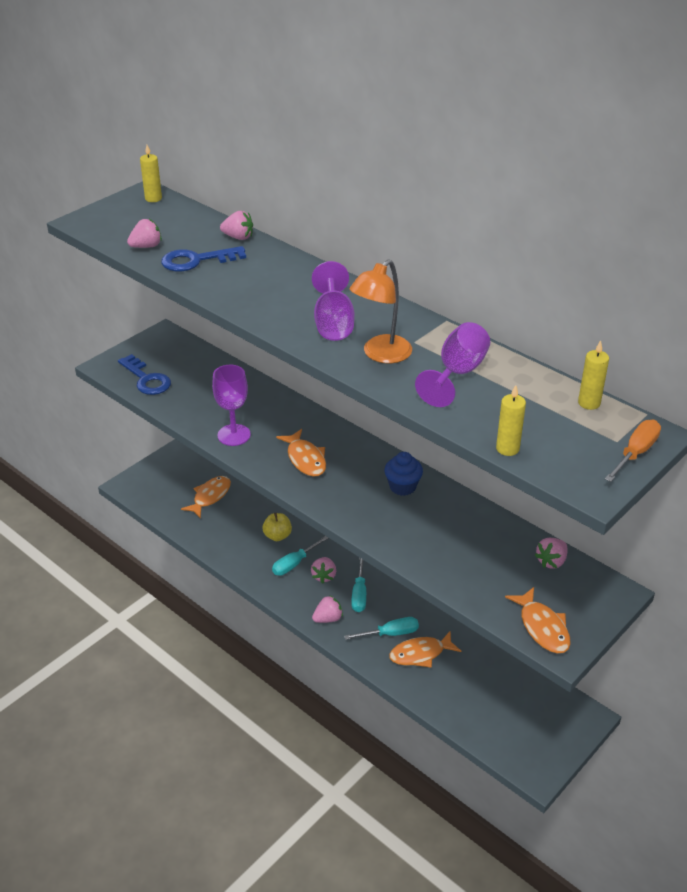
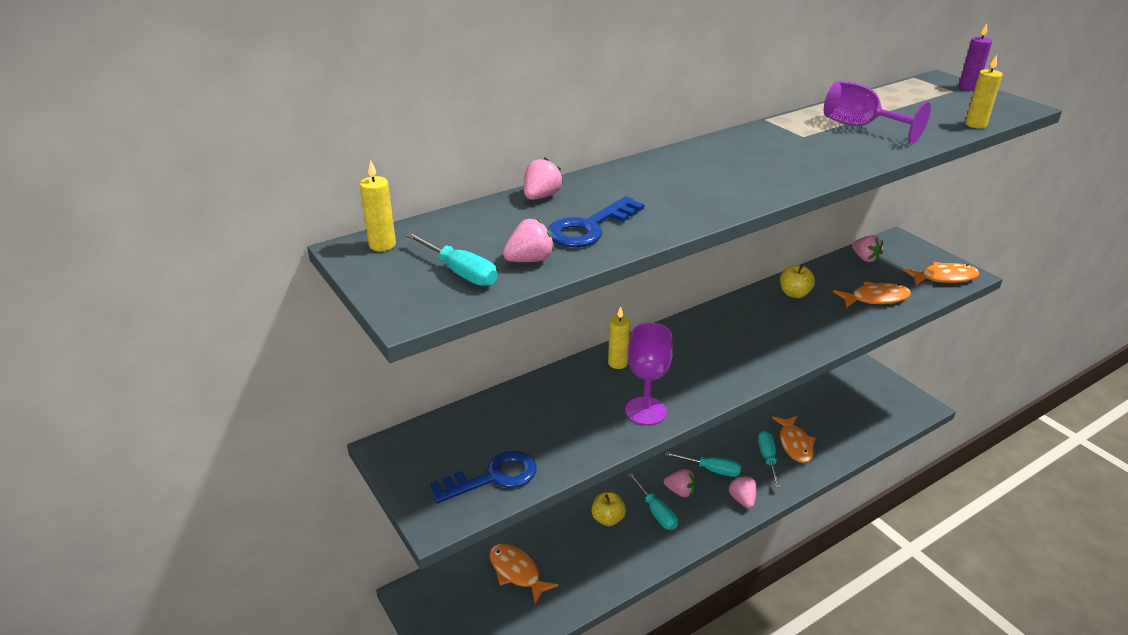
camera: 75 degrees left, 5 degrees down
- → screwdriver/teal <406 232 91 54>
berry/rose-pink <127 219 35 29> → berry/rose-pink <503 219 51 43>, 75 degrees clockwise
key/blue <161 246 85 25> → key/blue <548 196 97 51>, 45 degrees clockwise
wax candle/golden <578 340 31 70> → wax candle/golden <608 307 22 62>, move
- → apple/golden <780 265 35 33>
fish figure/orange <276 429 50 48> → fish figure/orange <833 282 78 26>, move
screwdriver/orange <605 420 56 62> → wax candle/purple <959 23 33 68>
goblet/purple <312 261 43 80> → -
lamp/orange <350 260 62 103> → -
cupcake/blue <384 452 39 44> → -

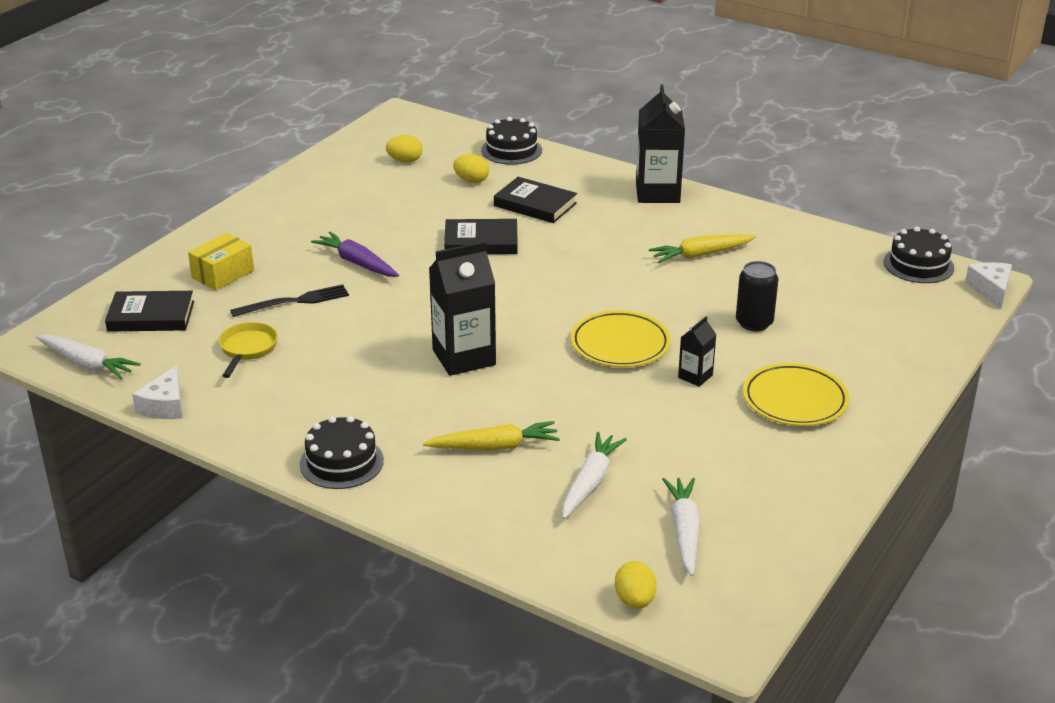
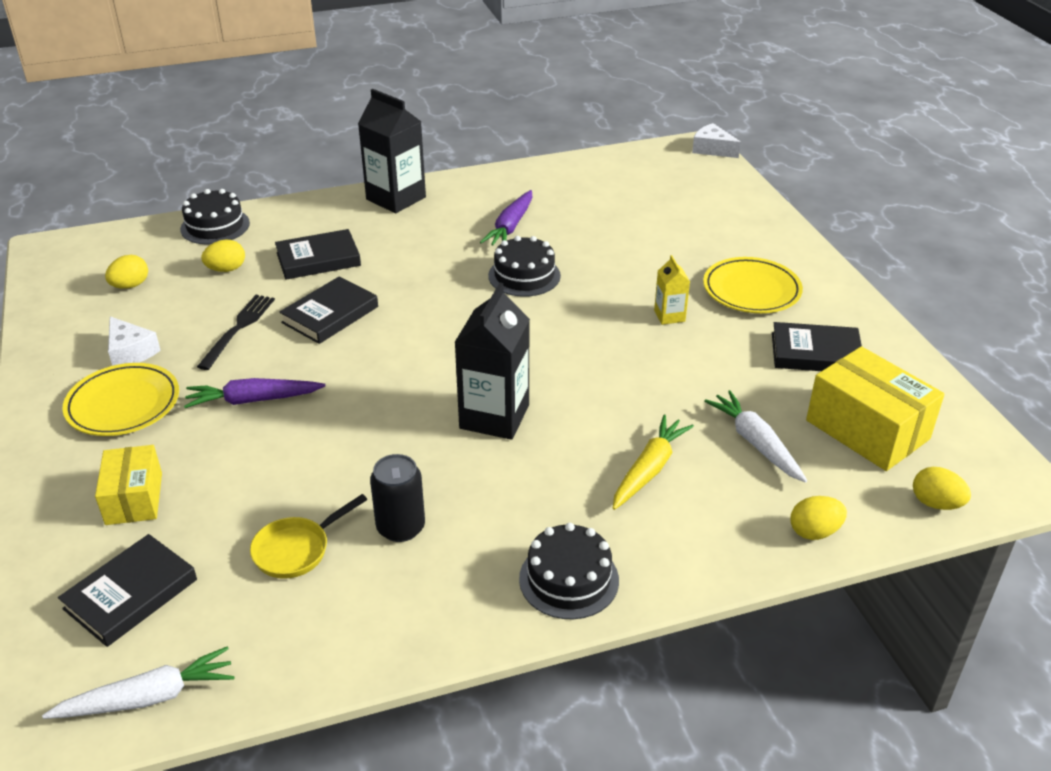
camera: 50 degrees left, 5 degrees up
flat dish/golden <571 310 100 57> → flat dish/golden <62 363 117 73>, move
cheese/snow-white <132 366 51 53> → cheese/snow-white <108 316 53 50>, move
table fork/black <230 284 119 33> → table fork/black <197 295 78 75>, move
frying pan/golden <219 322 59 56> → frying pan/golden <250 494 117 85>, 90 degrees counterclockwise
tin/black <736 261 42 70> → tin/black <370 454 55 88>, move
carrot/golden <649 234 107 29> → carrot/purple <480 190 52 56>
cake/black <884 227 70 56> → cake/black <488 236 73 61>, move
juice carton/black <678 316 38 71> → juice carton/golden <654 255 36 70>
- → hardcover/black <772 322 90 49>
- → toy egg/golden <791 496 56 44>
carrot/snow-white <662 478 38 98> → parcel/golden <806 346 139 125>

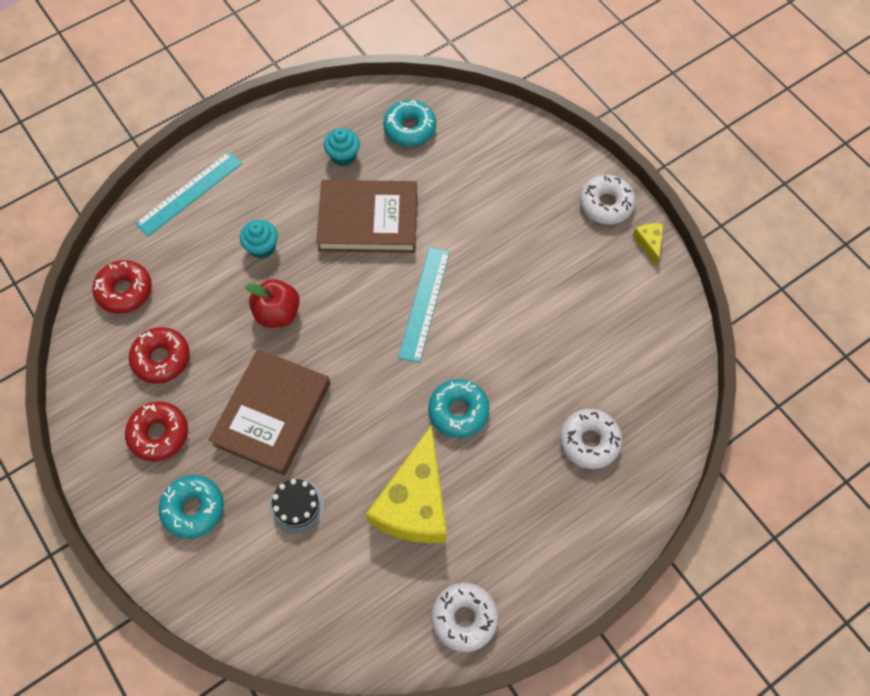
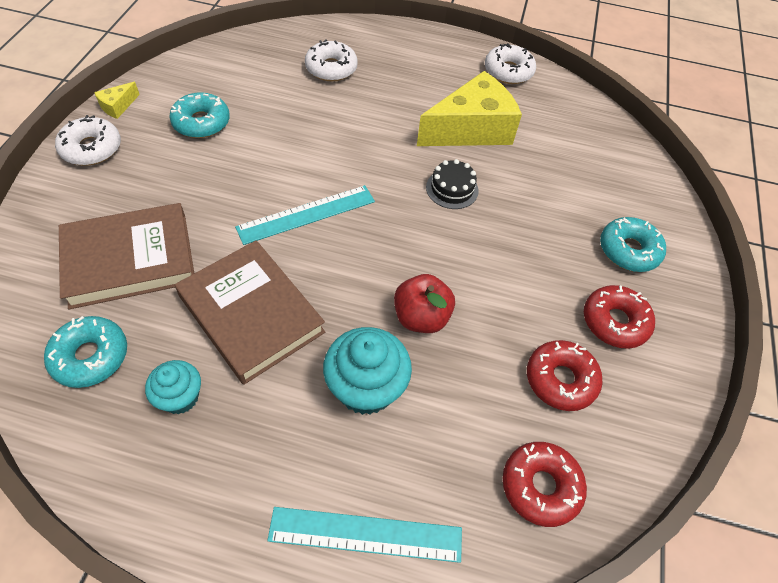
camera: 135 degrees left, 10 degrees down
hardcover/dark brown <209 349 121 126> → hardcover/dark brown <59 203 135 106>, move
donut/teal <428 379 62 59> → donut/teal <169 92 61 46>, move
cupcake/teal <240 220 38 39> → cupcake/teal <323 327 89 88>, x1.64
cake/black <269 479 56 54> → cake/black <426 159 53 50>, move

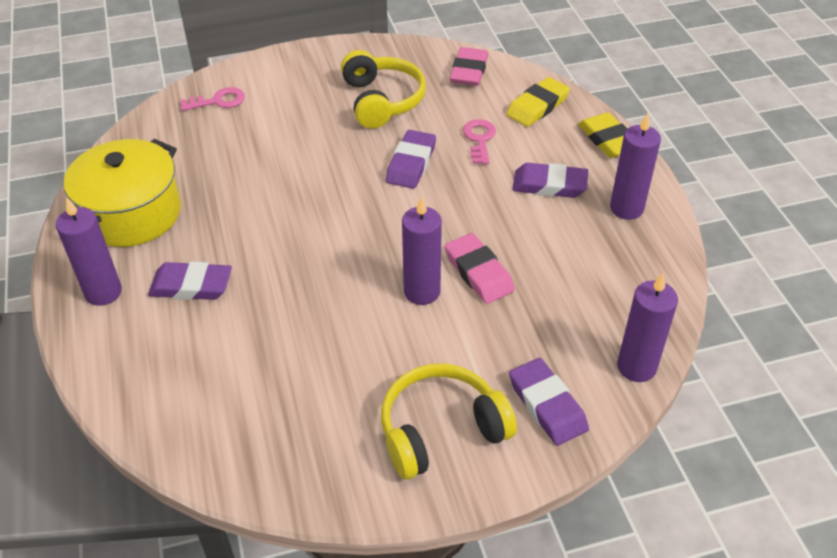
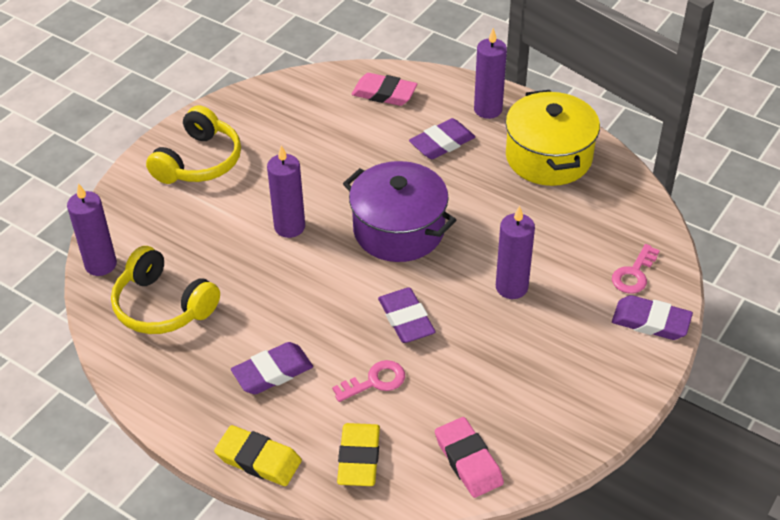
camera: 140 degrees right, 0 degrees up
over-ear headphones/golden <341 50 85 79> → over-ear headphones/golden <111 246 109 88>, move
key/rose-pink <463 119 33 45> → key/rose-pink <332 360 73 42>, 75 degrees counterclockwise
- → cooking pot/purple <343 161 113 101>
gum eraser/rose-pink <445 233 70 71> → gum eraser/rose-pink <351 73 66 33>, move
wax candle/purple <610 113 51 107> → wax candle/purple <496 206 39 93>, move
gum eraser/purple <509 358 80 88> → gum eraser/purple <612 295 81 45>, move

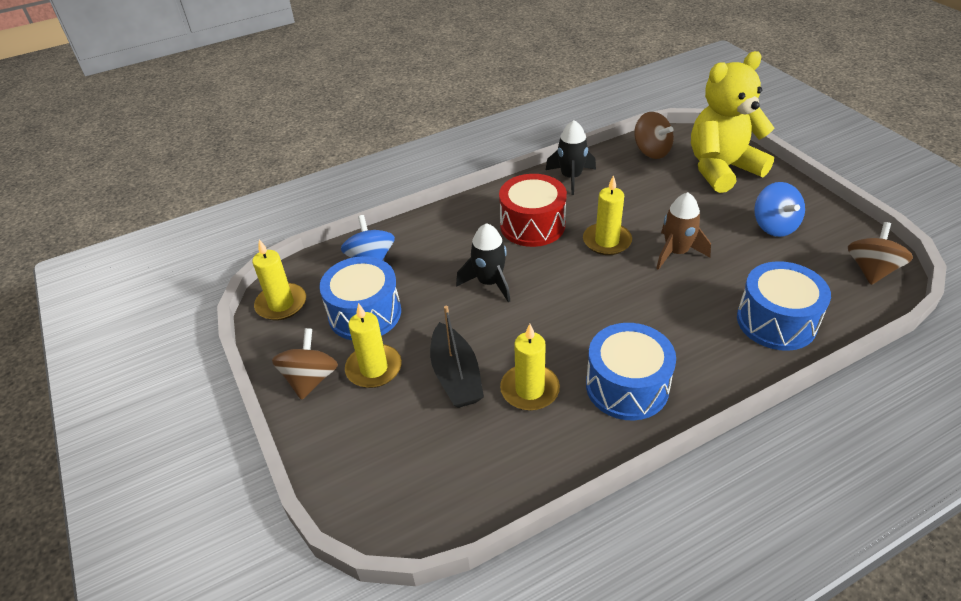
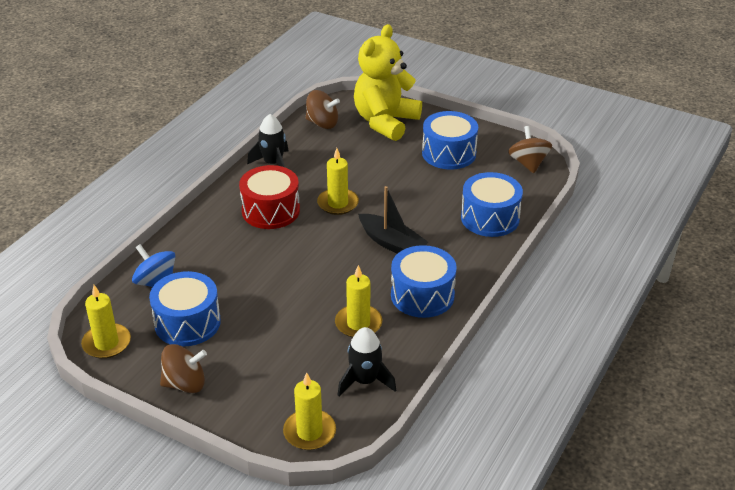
camera: 35 degrees left, 5 degrees down
whirligig/dark brown <272 328 66 72> → whirligig/dark brown <160 344 47 49>, 105 degrees clockwise
wax candle/golden <345 303 57 85> → wax candle/golden <283 372 53 78>, move
spaceship/black <456 223 54 79> → spaceship/black <338 327 58 69>, move
toy boat/black <430 306 54 102> → toy boat/black <358 186 70 68>, move
whirligig/blue <754 182 51 55> → snare drum/blue <422 111 56 58>
spaceship/dark brown <656 192 55 78> → -

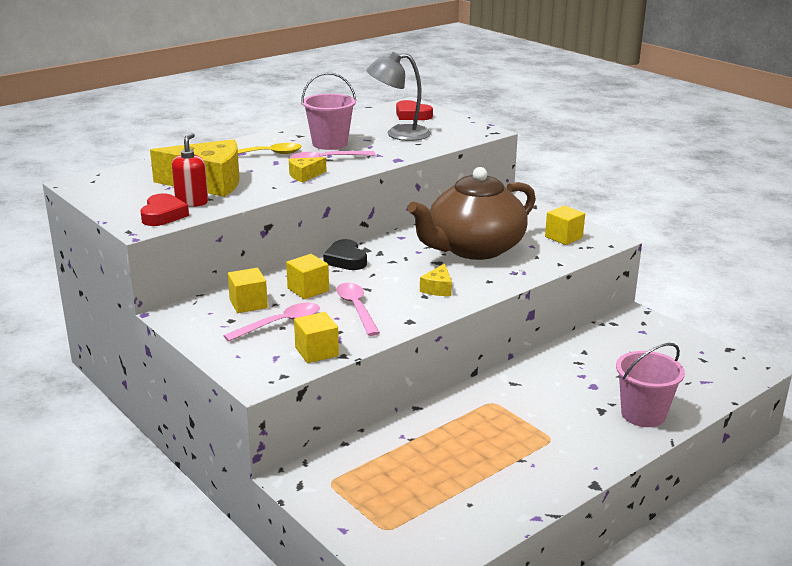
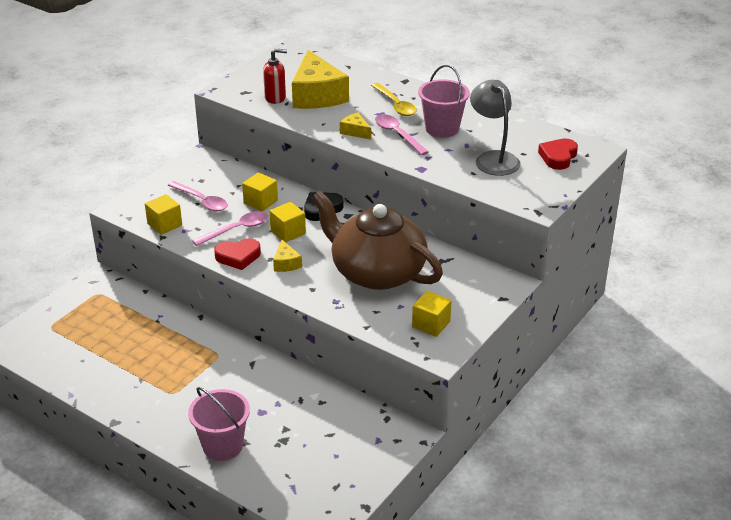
camera: 75 degrees right, 10 degrees up
love heart/crimson <141 193 48 33> → love heart/crimson <214 238 47 32>, move
cube/golden <228 268 40 45> → cube/golden <269 202 37 40>, move
cheese/golden <420 264 32 32> → cheese/golden <273 240 29 32>, 105 degrees counterclockwise

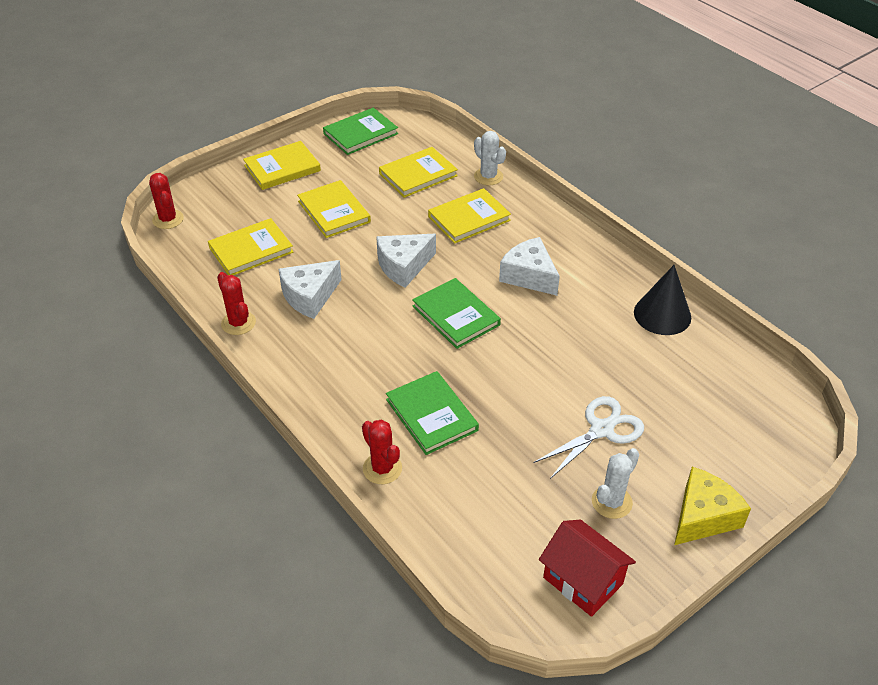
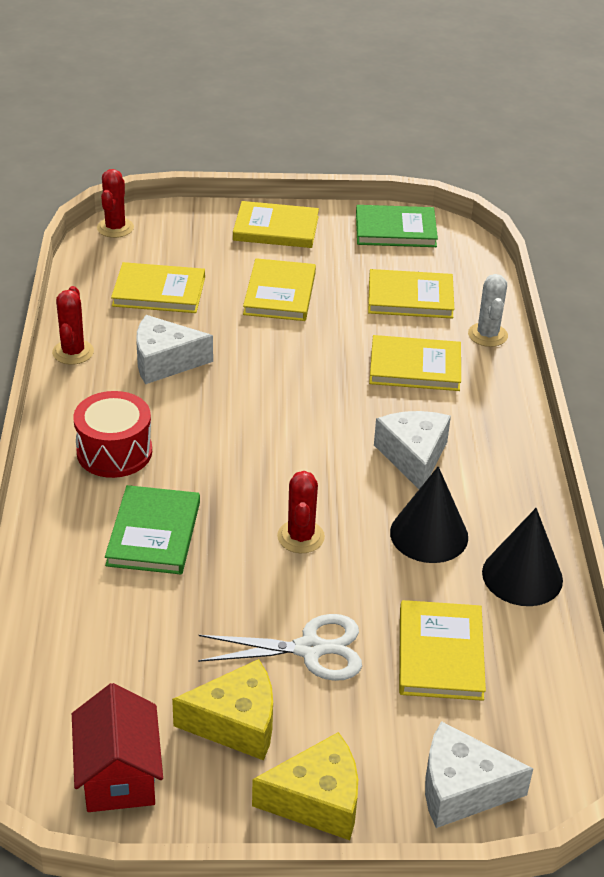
camera: 35 degrees right, 5 degrees down
- → snare drum/crimson <73 391 79 87>
cactus/snow-white <592 448 47 71> → cheese/golden <172 659 101 101>
cactus/crimson <362 420 40 64> → cactus/crimson <277 471 48 82>, move
- → solid cone/black <390 466 78 97>
- → hardcover/golden <399 600 87 101>
cheese/snow-white <376 234 60 54> → cheese/snow-white <425 721 108 107>, move
hardcover/emerald <412 278 89 71> → -

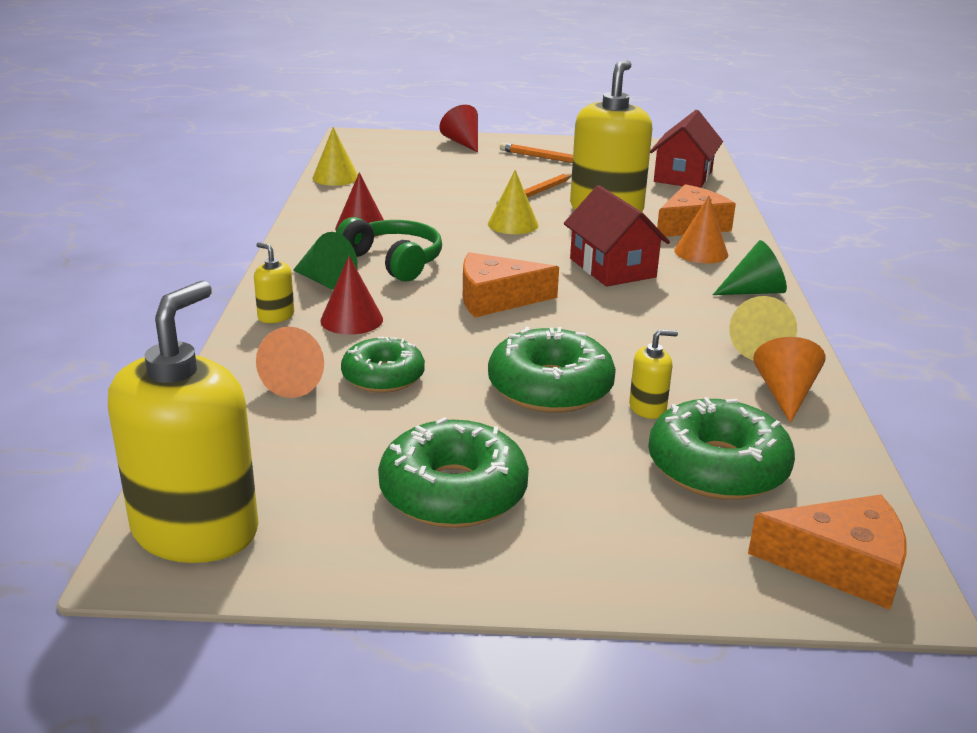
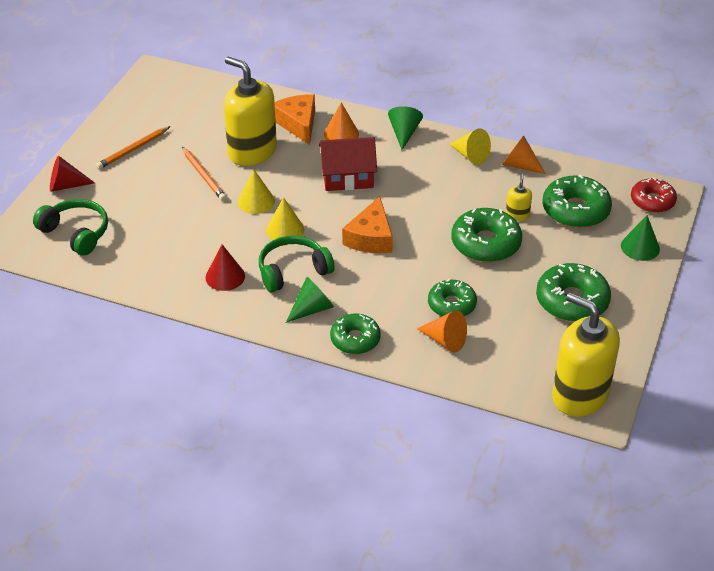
camera: 70 degrees left, 15 degrees up
- → over-ear headphones/emerald <33 199 75 57>
solid cone/golden <312 127 46 59> → solid cone/golden <266 197 38 43>, move
soap dispenser/golden <254 242 40 81> → donut/emerald <330 314 51 40>
- → solid cone/emerald <621 215 39 46>
cheese/orange <748 494 158 116> → donut/crimson <631 178 46 35>
solid cone/crimson <320 256 63 79> → -
cottage/crimson <650 110 73 78> → -

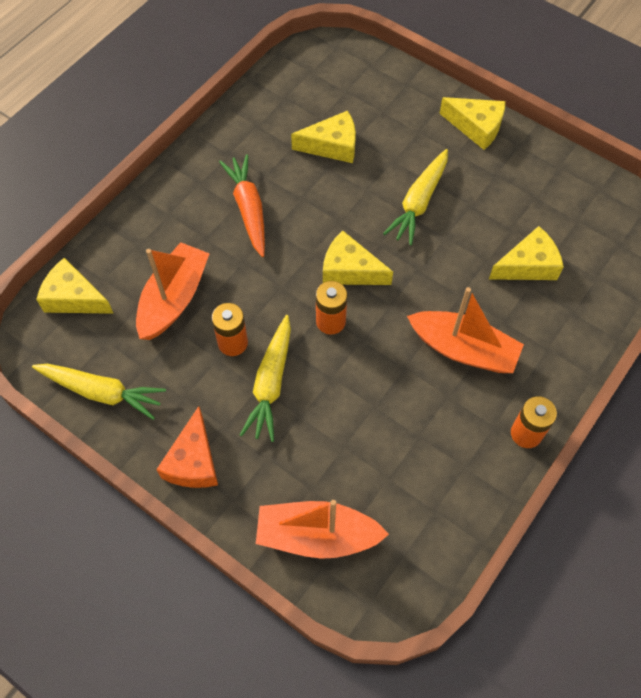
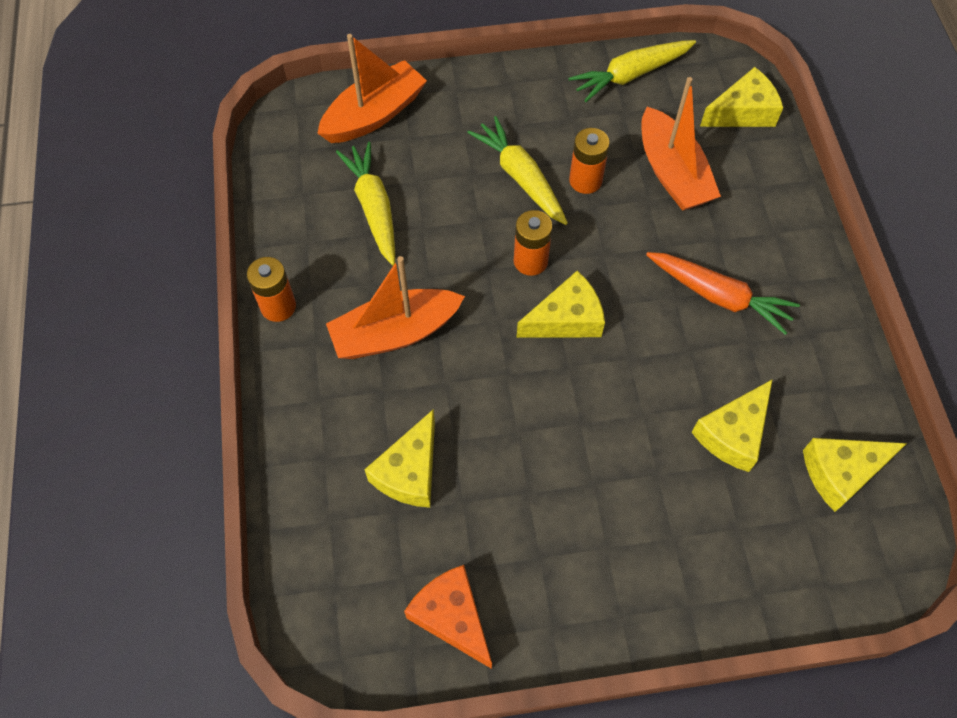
camera: 135 degrees right, 0 degrees up
carrot/golden <383 149 65 97> → carrot/golden <336 142 59 124>, move
cheese/orange <156 406 62 82> → cheese/orange <404 565 88 104>, move
cheese/golden <439 97 67 53> → cheese/golden <803 438 104 74>, move

